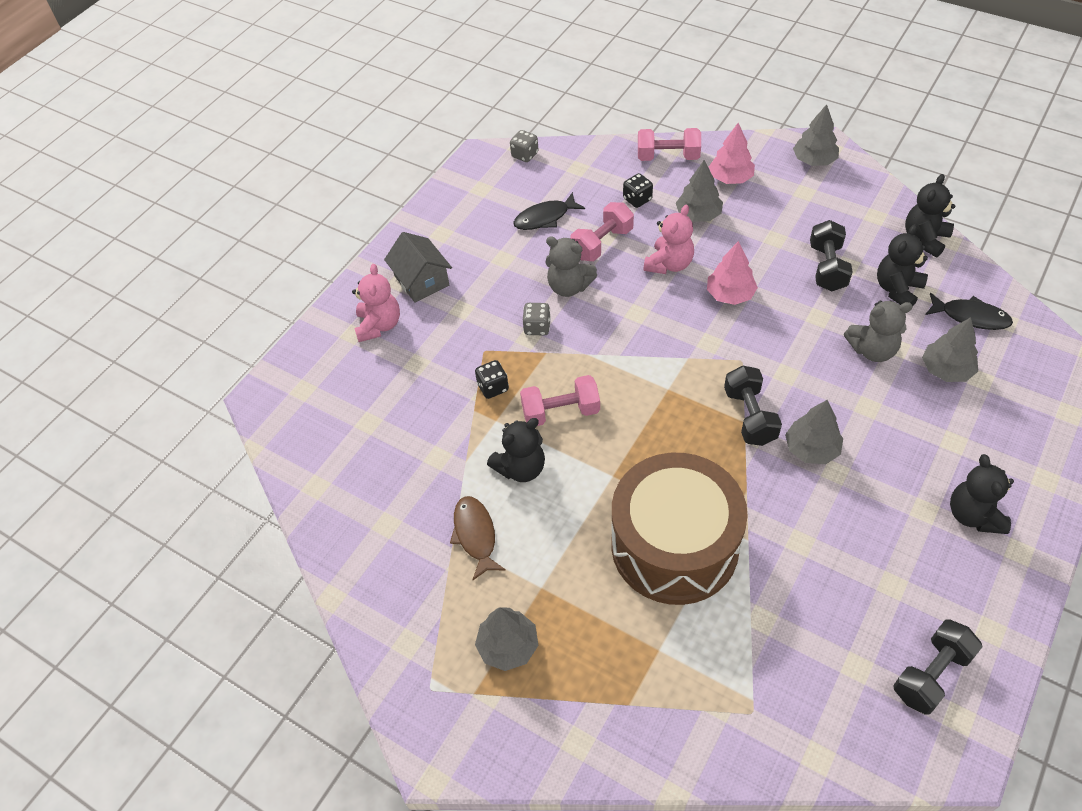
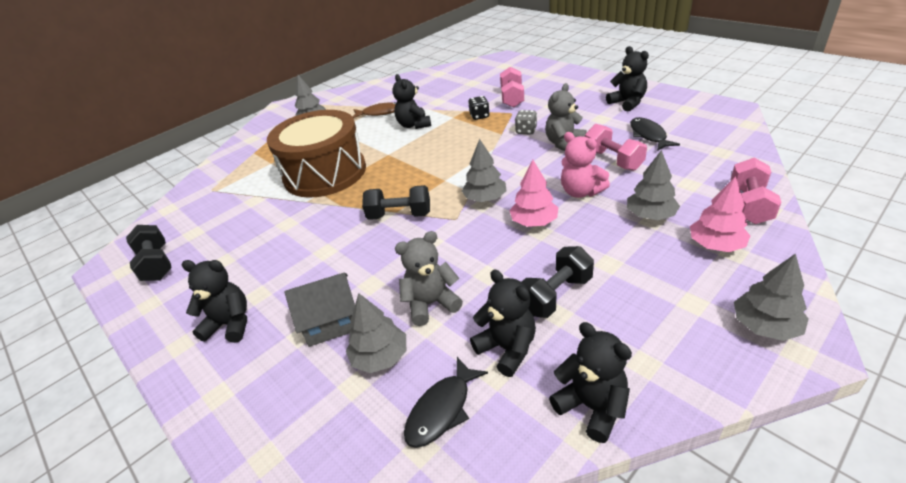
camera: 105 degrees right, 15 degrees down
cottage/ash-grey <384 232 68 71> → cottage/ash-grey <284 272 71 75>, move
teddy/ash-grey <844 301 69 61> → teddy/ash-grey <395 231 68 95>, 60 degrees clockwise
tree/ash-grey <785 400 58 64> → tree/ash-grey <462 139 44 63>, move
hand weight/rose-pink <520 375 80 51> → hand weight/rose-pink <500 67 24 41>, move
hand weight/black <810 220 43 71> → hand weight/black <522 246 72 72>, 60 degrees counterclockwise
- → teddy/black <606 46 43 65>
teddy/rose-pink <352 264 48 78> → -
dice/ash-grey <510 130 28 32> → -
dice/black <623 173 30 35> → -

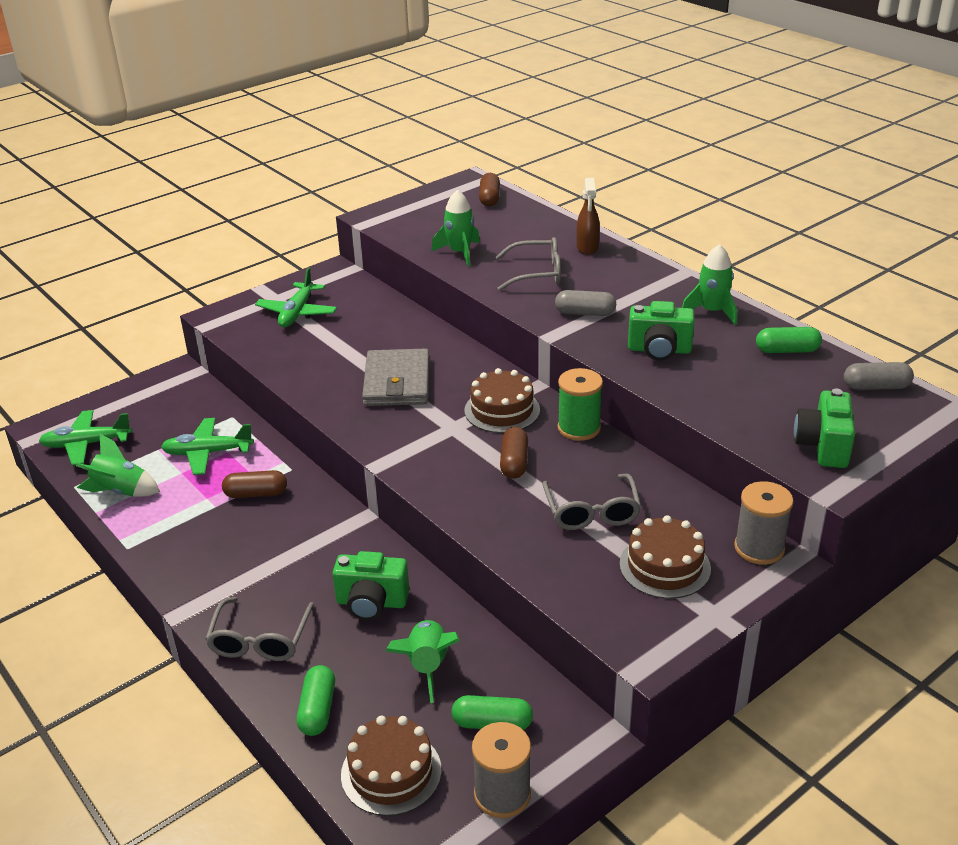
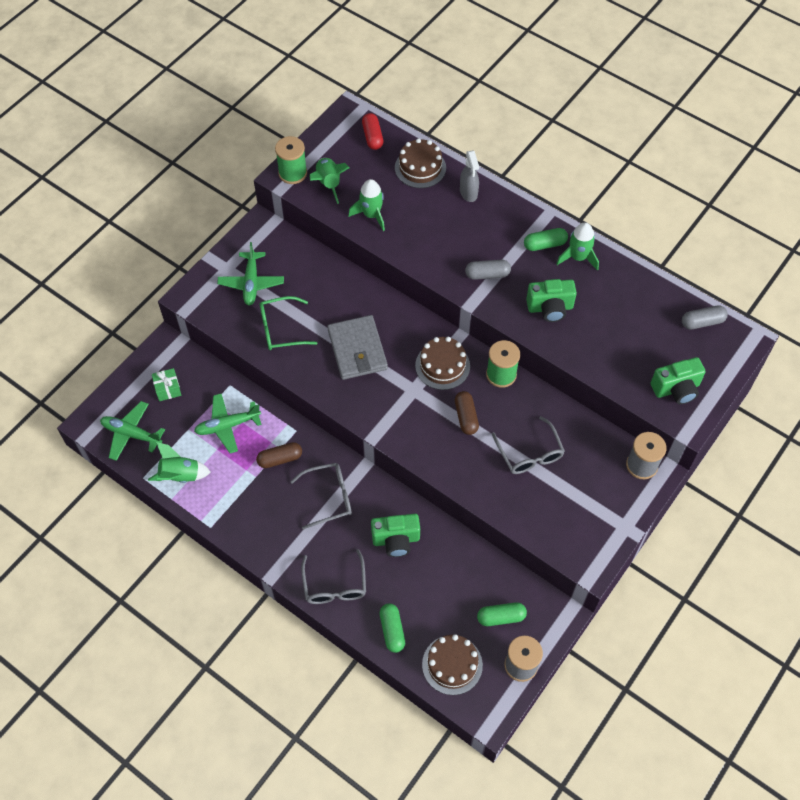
camera: 15 degrees left, 25 degrees up
plane/emerald <39 410 93 56> → plane/emerald <100 401 65 60>, 45 degrees clockwise
- → present/emerald <152 368 29 33>
- → eyeglasses/emerald <260 296 57 54>
- → reel of thread/emerald <275 136 32 48>
eyeglasses/ash-grey <495 237 66 54> → eyeglasses/ash-grey <290 463 62 67>, move
spaceship/emerald <386 620 73 83> → spaceship/emerald <310 158 40 46>, move
pill/dark brown <479 173 21 33> → pill/crimson <362 113 21 37>
cake/dark brown <620 515 91 84> → cake/dark brown <395 138 51 50>, move
spray bottle/dark brown <576 178 24 77> → spray bottle/ash-grey <460 150 19 52>
pill/emerald <756 327 66 26> → pill/emerald <524 228 44 23>, move
photo camera/emerald <794 389 61 79> → photo camera/emerald <651 357 55 47>, 105 degrees counterclockwise

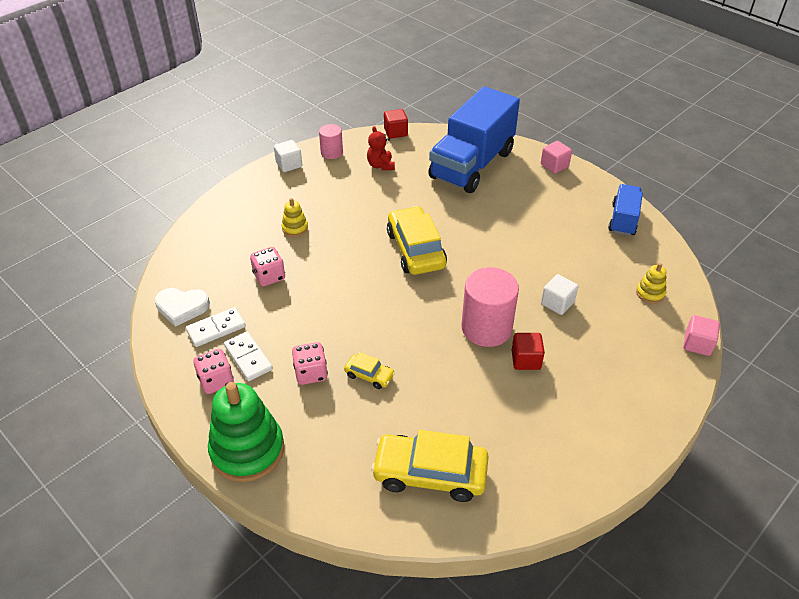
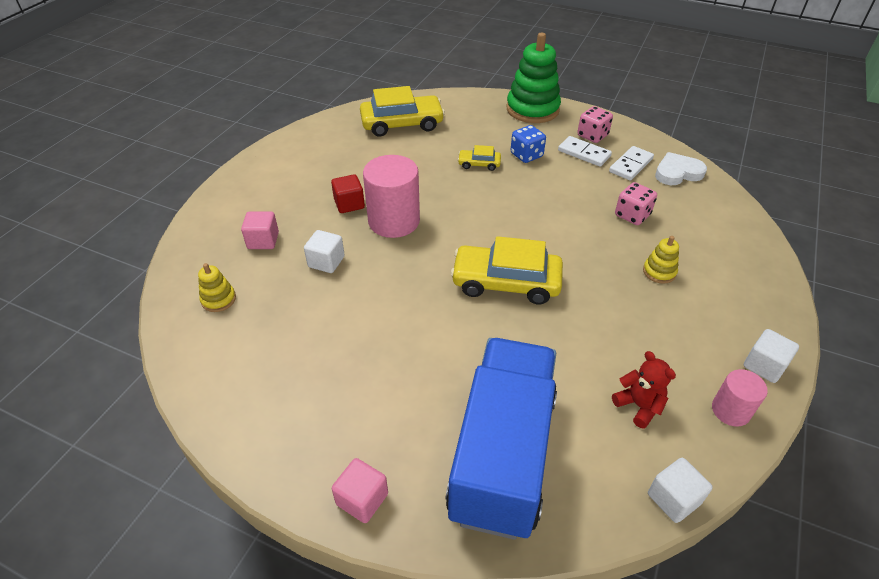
camera: 160 degrees right, 0 degrees up
cube/rose-pink <683 315 37 41> → cube/rose-pink <241 211 38 38>, move
automobile/golden <387 206 60 69> → automobile/golden <451 236 112 68>, 135 degrees clockwise
dice/rose-pink <292 342 36 43> → dice/blue <511 125 35 38>
cube/crimson <384 109 24 30> → cube/snow-white <648 458 65 65>
lorry/blue <608 184 35 52> → -

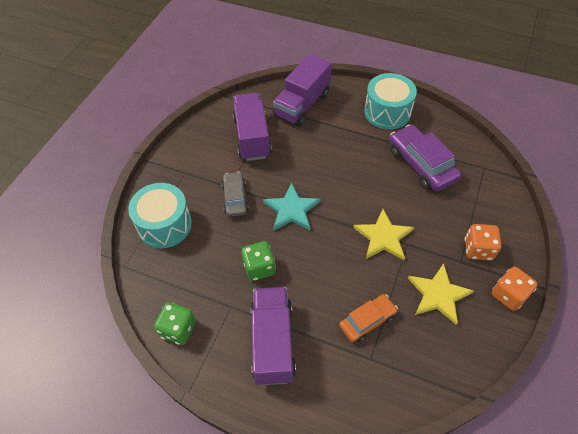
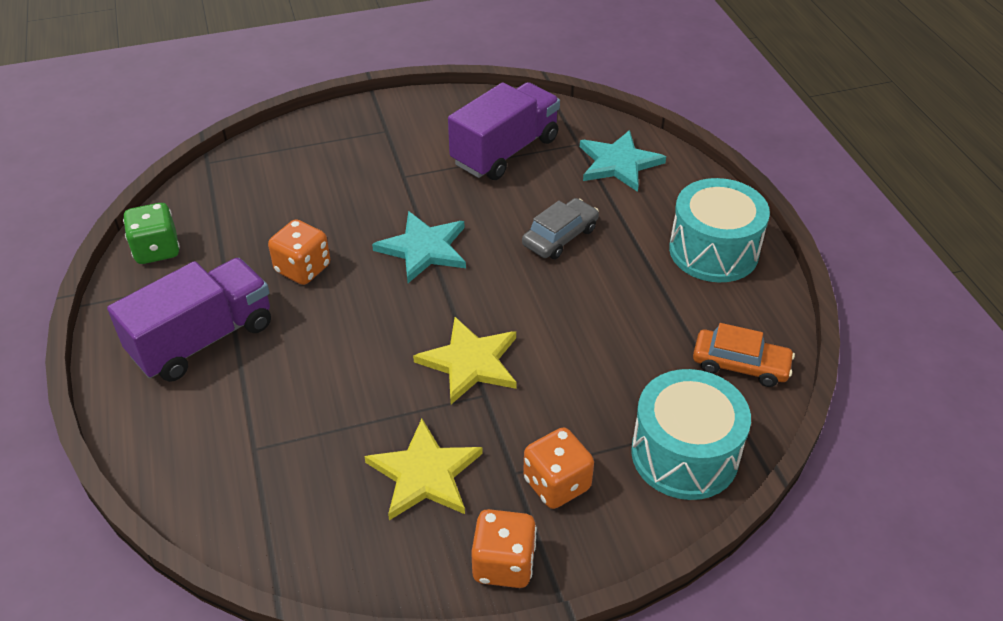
camera: 50 degrees right, 10 degrees down
dice/emerald <241 241 35 40> → dice/orange <268 219 62 66>
automobile/ash-grey <222 172 27 45> → automobile/ash-grey <522 198 77 61>, move
lorry/purple <273 54 59 72> → five-pointed star/teal <580 130 86 62>
snare drum/teal <128 183 64 65> → snare drum/teal <631 369 120 131>, move
automobile/orange <339 294 59 48> → automobile/orange <693 323 102 64>, move
automobile/purple <389 124 72 67> → -

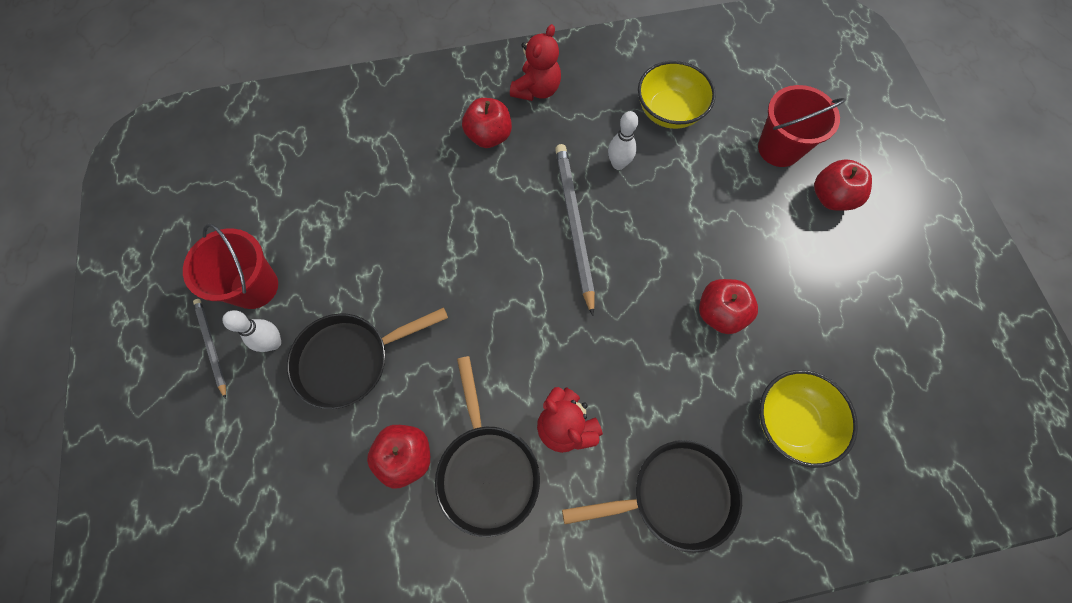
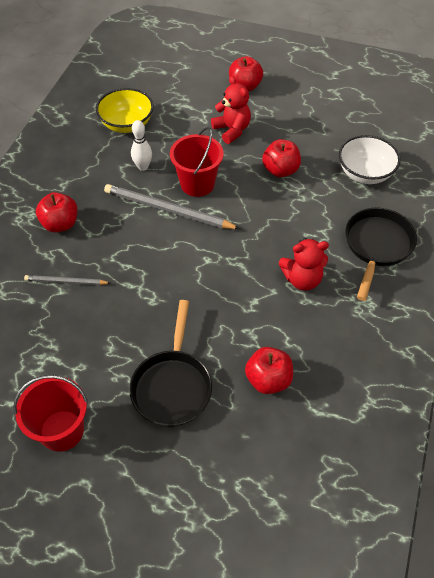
camera: 60 degrees left, 15 degrees down
wooden pencil/ash-grey <193 299 33 100> → wooden pencil/ash-grey <24 275 86 10>, move
bucket/crimson <758 85 88 82> → bucket/crimson <170 127 54 70>, move
teddy/crimson <510 24 51 77> → teddy/crimson <211 76 40 68>, move
bowl/golden <759 370 99 98> → bowl/snow-white <339 135 62 49>
skittle/snow-white <222 310 59 42> → -
frying pan/black <435 356 105 181> → -

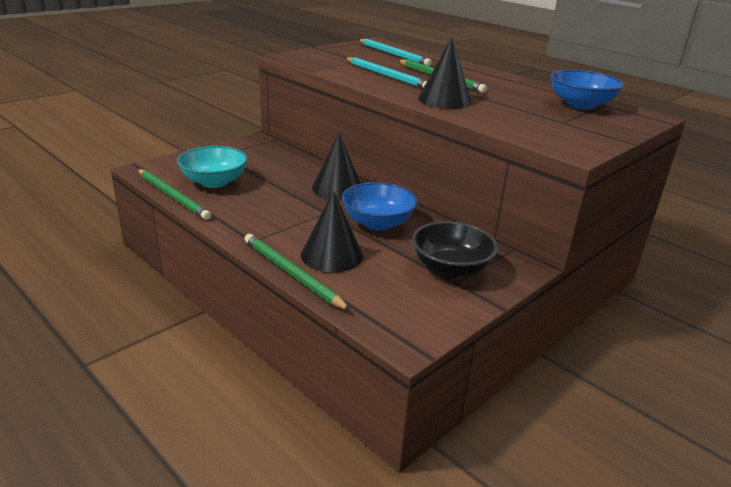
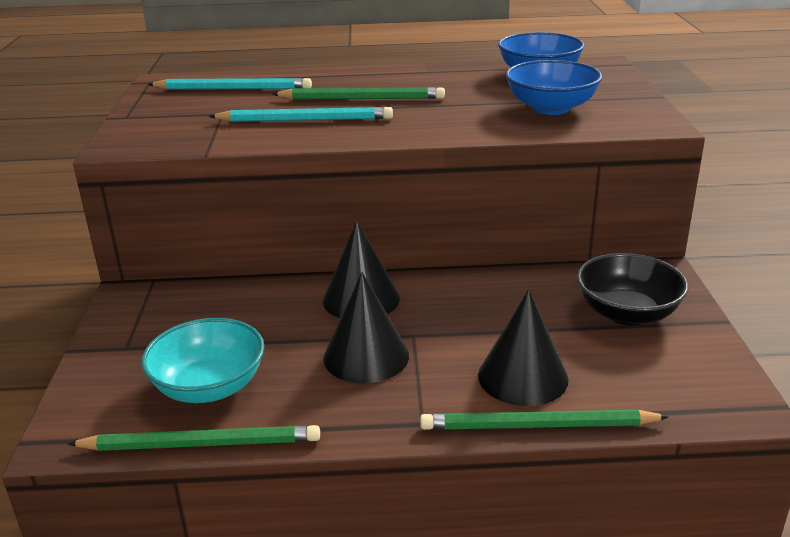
camera: 45 degrees left, 0 degrees up
solid cone/black <418 37 53 72> → solid cone/black <323 272 86 111>, move
bowl/blue <342 182 76 48> → bowl/blue <506 60 97 55>, move

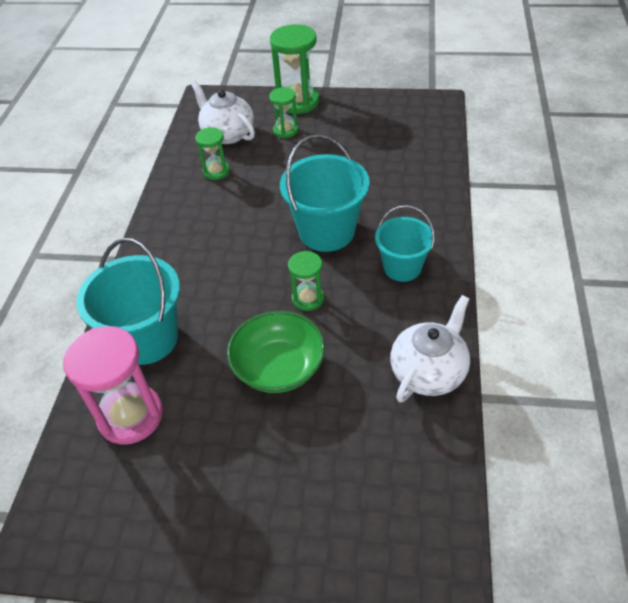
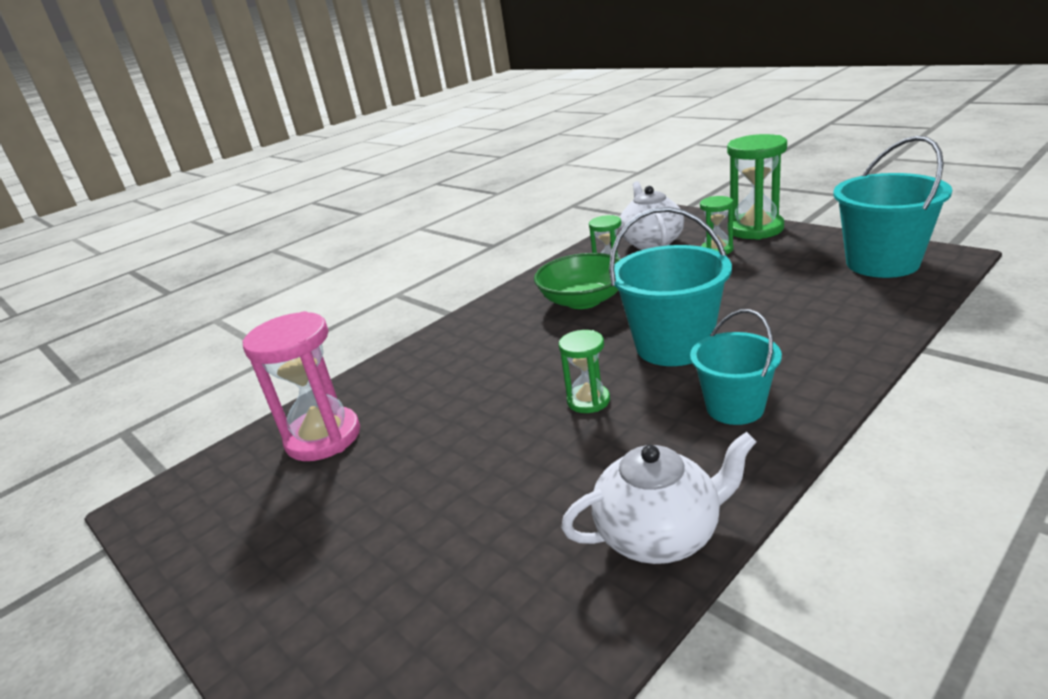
camera: 40 degrees right, 20 degrees down
bowl/emerald <227 311 98 82> → bowl/emerald <534 253 87 56>, move
bucket/teal <76 238 104 127> → bucket/teal <834 136 118 142>, move

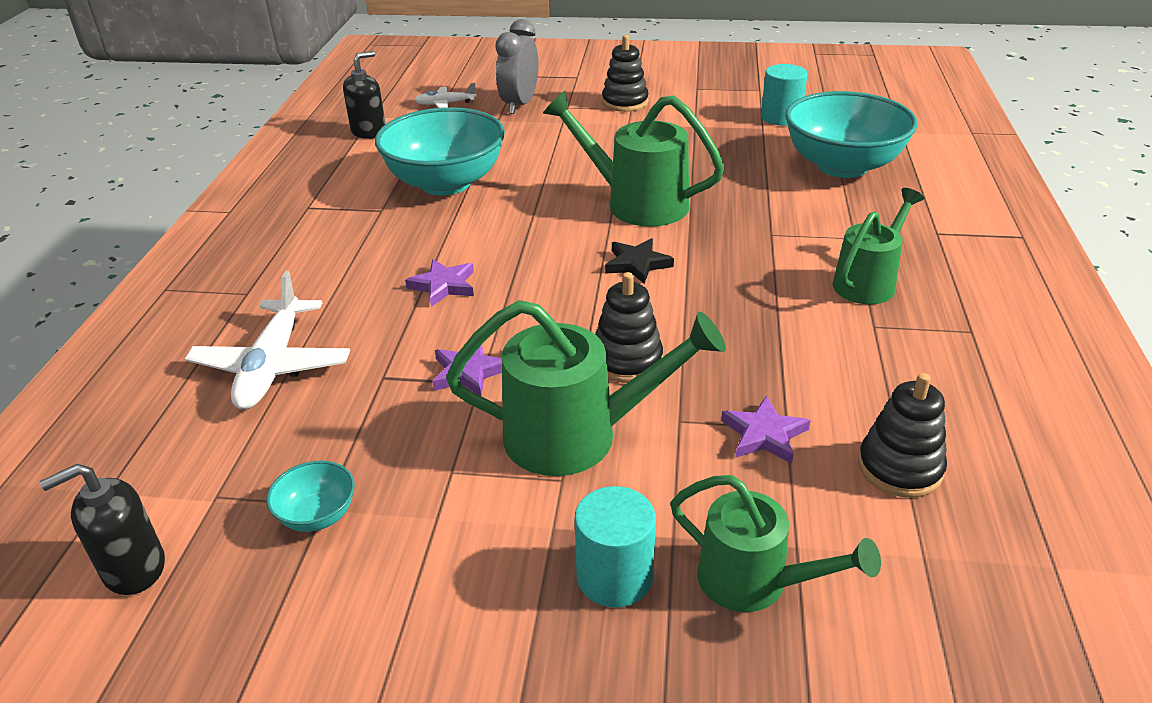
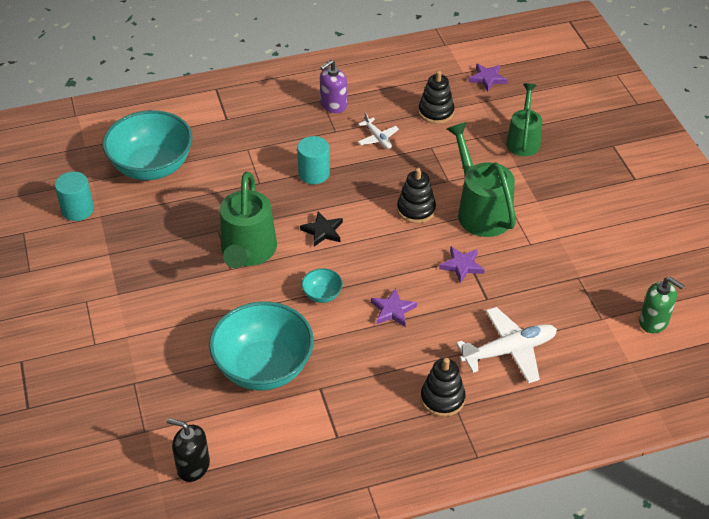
camera: 115 degrees left, 10 degrees up
solid cylinder/teal <575 486 81 121> → solid cylinder/teal <297 136 33 48>, move
bowl/teal <266 461 89 71> → bowl/teal <301 268 42 35>, move
- → soap dispenser/purple <320 60 27 53>
plane/snow-white <415 83 62 25> → plane/snow-white <358 112 41 37>, move
stacking rings/black <602 35 46 77> → stacking rings/black <421 358 45 59>, move
five-pointed star/purple <721 396 90 68> → five-pointed star/purple <468 64 40 28>, move
soap dispenser/black <40 464 125 131> → soap dispenser/emerald <639 277 45 56>
clock/ash-grey <495 19 43 95> → -
watering can/emerald <833 188 91 116> → -

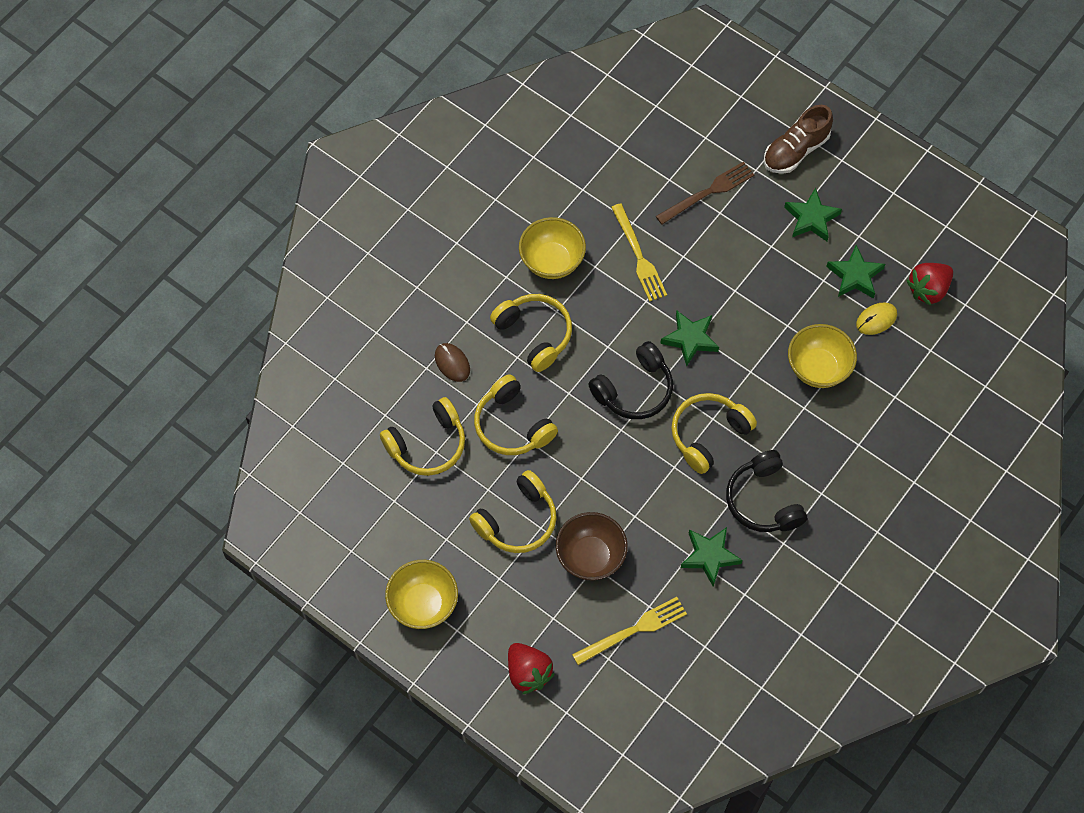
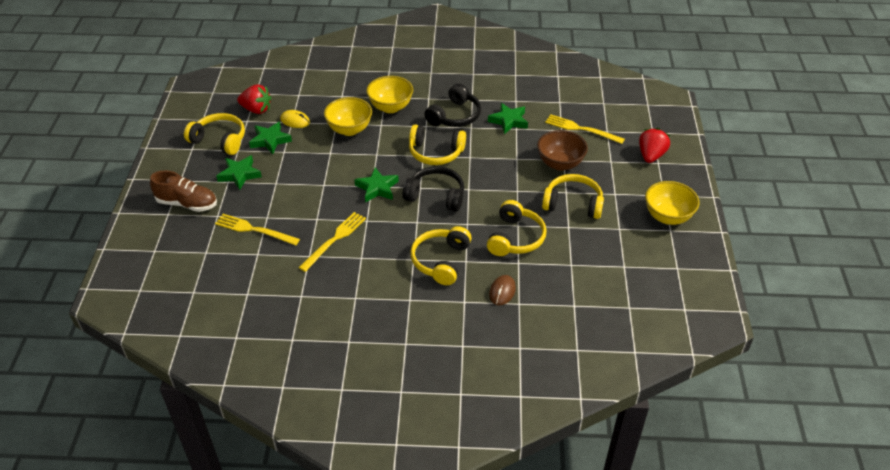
camera: 125 degrees left, 20 degrees down
over-ear headphones/golden <380 397 85 79> → over-ear headphones/golden <184 113 61 42>, move
table fork/dark brown <656 161 98 64> → table fork/golden <215 214 85 32>
bowl/golden <519 217 67 62> → bowl/golden <366 76 47 37>, move

